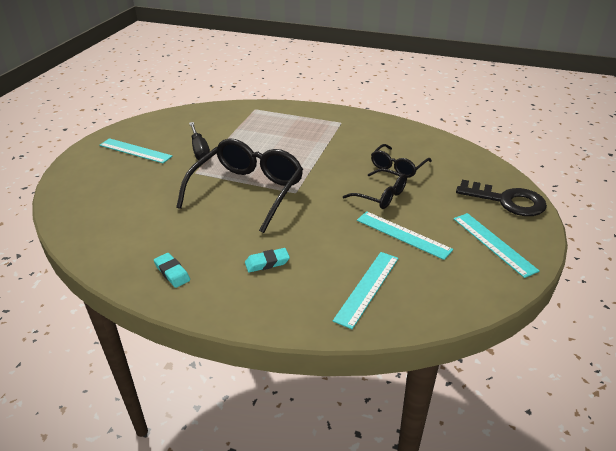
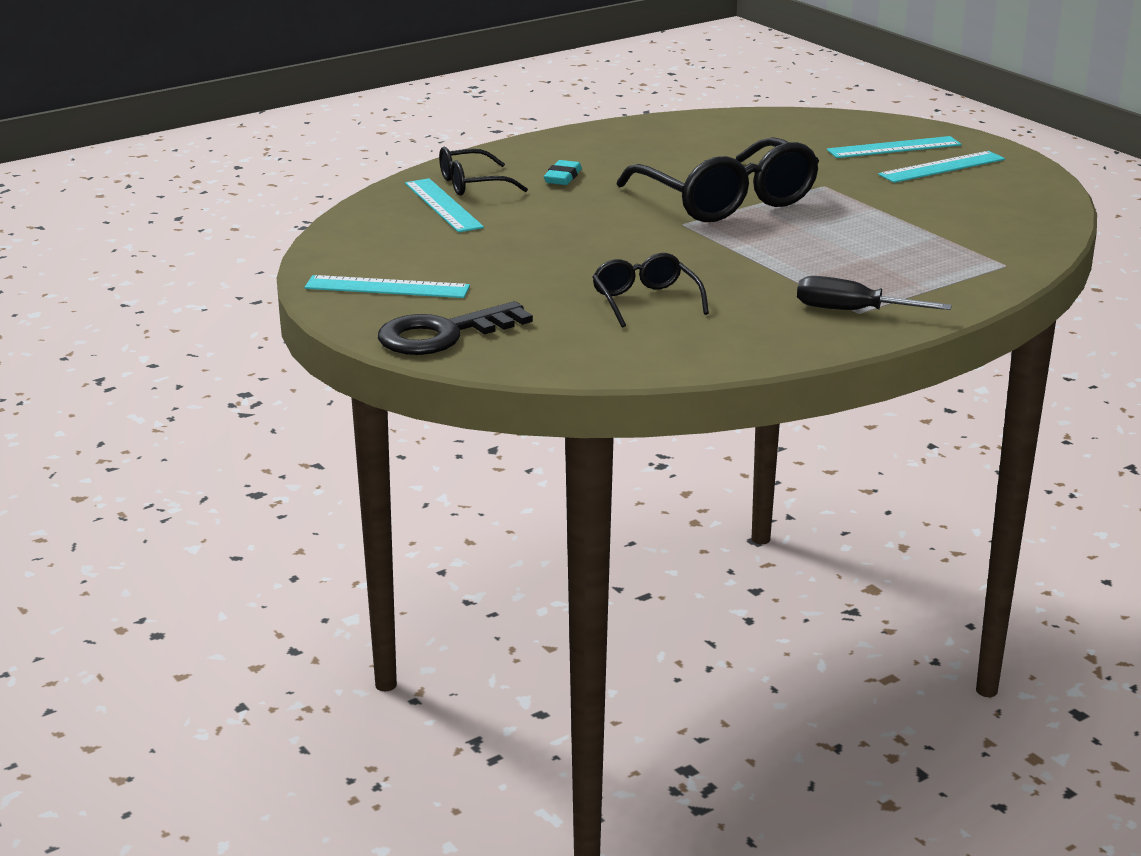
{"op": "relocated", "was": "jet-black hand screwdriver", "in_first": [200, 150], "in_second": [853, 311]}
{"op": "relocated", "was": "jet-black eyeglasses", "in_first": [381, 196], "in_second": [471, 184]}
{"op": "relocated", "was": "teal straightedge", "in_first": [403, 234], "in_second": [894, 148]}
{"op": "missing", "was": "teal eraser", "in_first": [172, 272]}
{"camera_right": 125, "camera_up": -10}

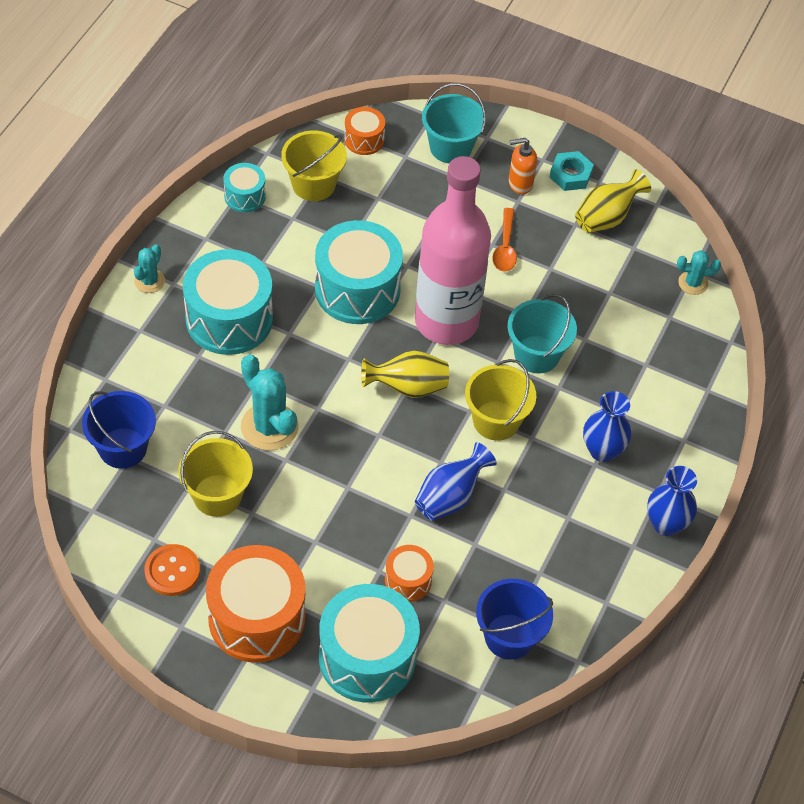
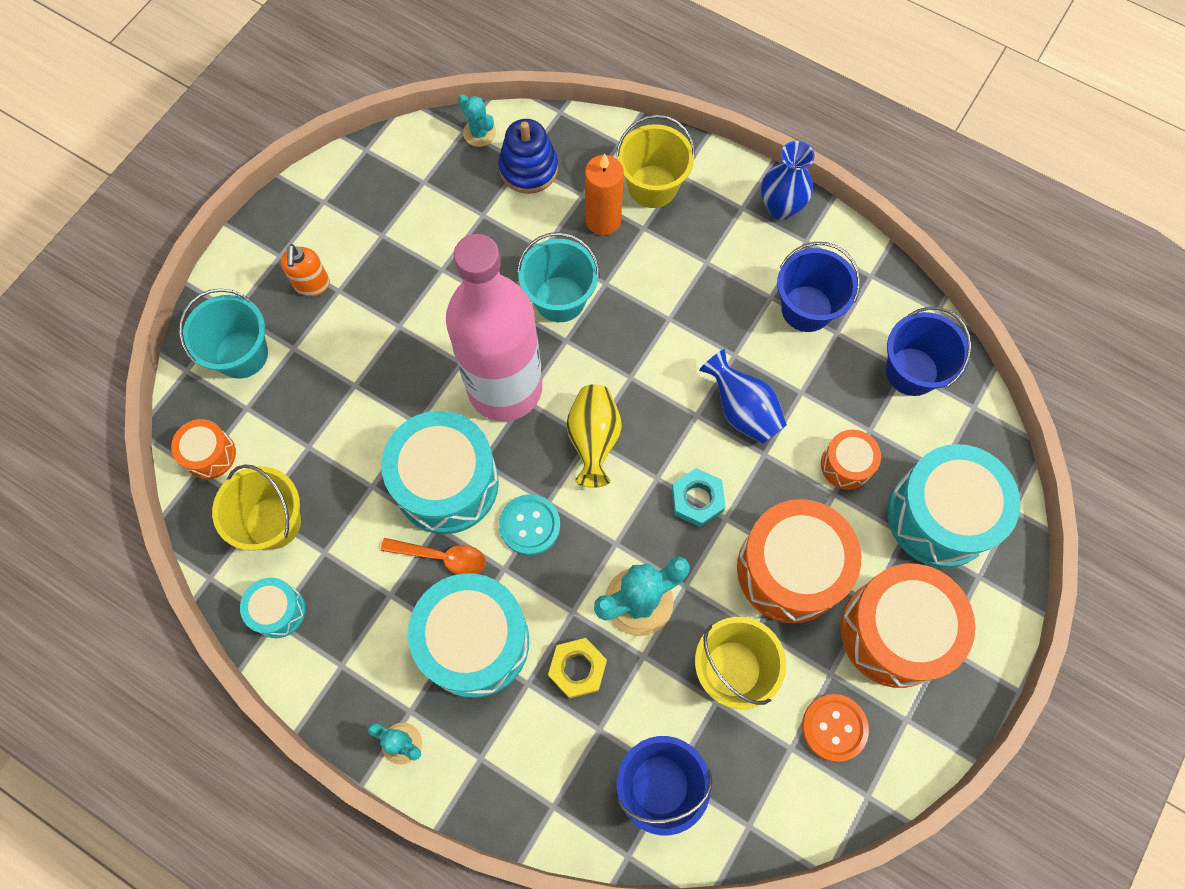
{"op": "relocated", "was": "teal hexagon nut", "in_first": [570, 175], "in_second": [697, 499]}
{"op": "missing", "was": "yellow flower vase", "in_first": [606, 217]}
{"op": "relocated", "was": "orange-coloured spoon", "in_first": [505, 247], "in_second": [442, 557]}
{"op": "spun", "was": "teal cactus", "in_first": [693, 283], "in_second": [479, 133], "clockwise": -45}
{"op": "relocated", "was": "yellow pail", "in_first": [496, 420], "in_second": [652, 186]}
{"op": "missing", "was": "cobalt flower vase", "in_first": [602, 450]}
{"op": "appeared", "now": "cobalt stacking toy", "in_second": [528, 169]}
{"op": "appeared", "now": "orange-coloured pillar candle", "in_second": [603, 220]}
{"op": "appeared", "now": "cobalt pail", "in_second": [806, 308]}
{"op": "appeared", "now": "teal button", "in_second": [530, 525]}
{"op": "appeared", "now": "orange-coloured drum", "in_second": [790, 569]}
{"op": "appeared", "now": "yellow hexagon nut", "in_second": [577, 669]}
{"camera_right": -80, "camera_up": 15}

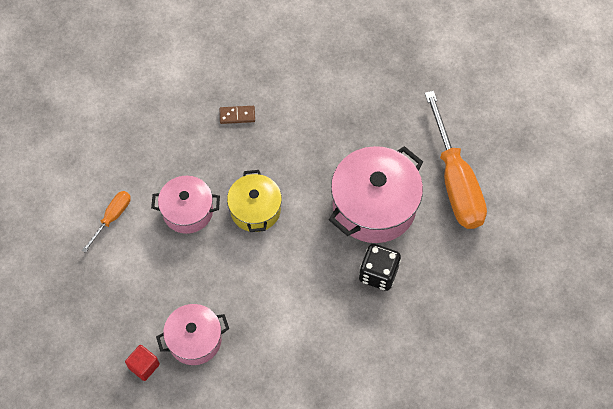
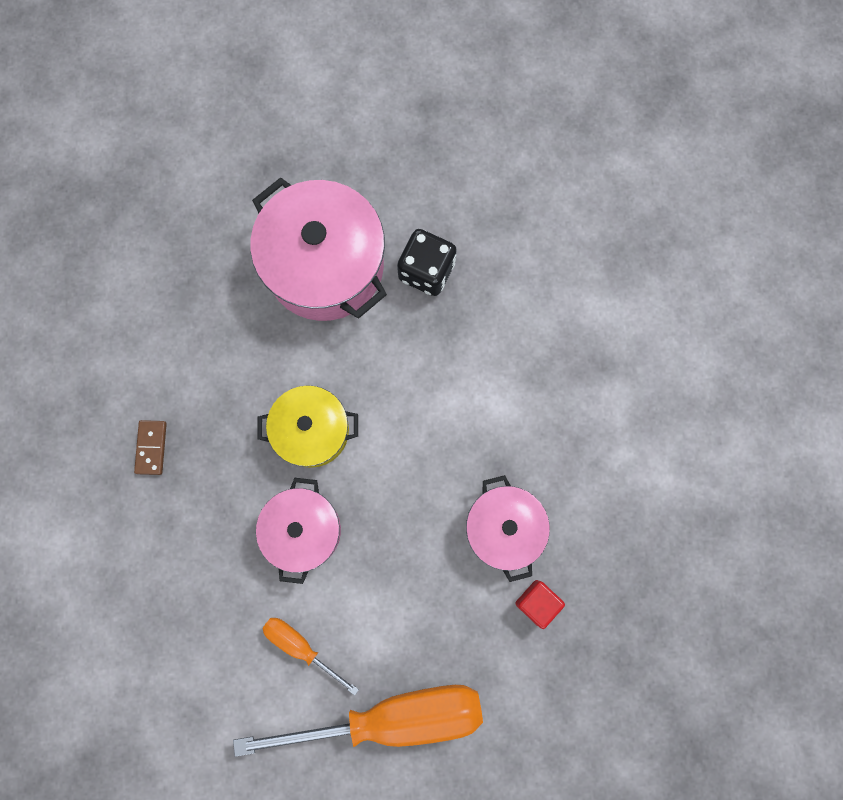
{"op": "relocated", "was": "orange-coloured hand screwdriver", "in_first": [455, 181], "in_second": [391, 715]}
{"camera_right": -85, "camera_up": 15}

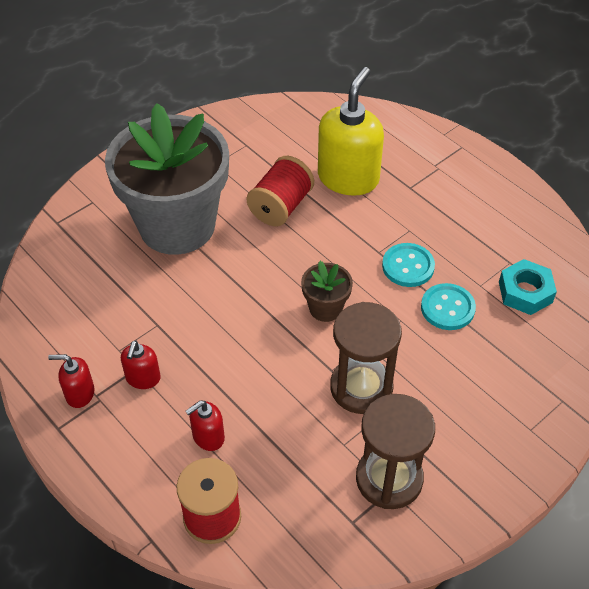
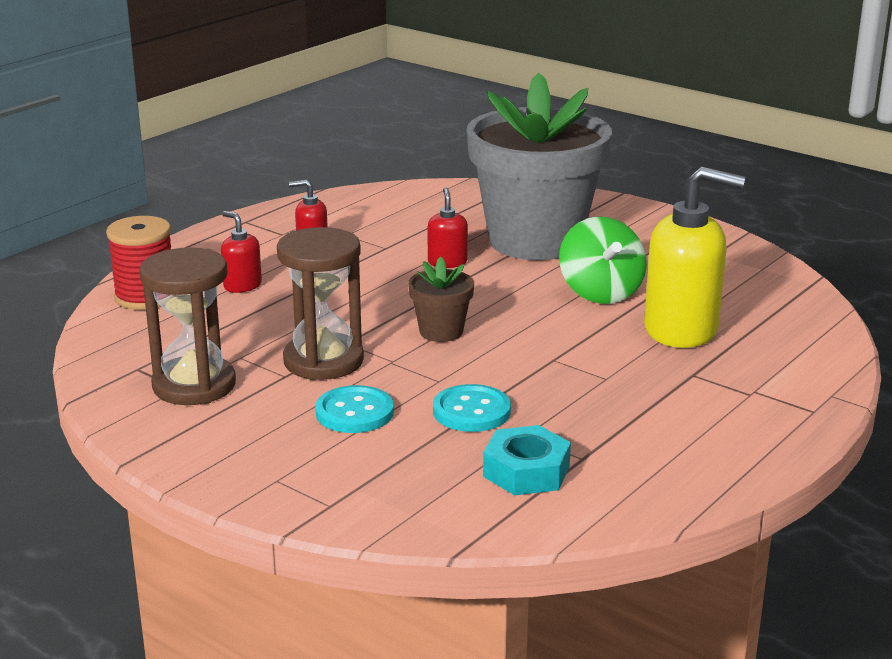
{"op": "exchanged", "was": "red reel of thread", "now": "emerald toy top", "in_first": [281, 206], "in_second": [600, 292]}
{"op": "relocated", "was": "teal button", "in_first": [408, 266], "in_second": [354, 412]}
{"op": "relocated", "was": "red soap pump", "in_first": [79, 393], "in_second": [447, 262]}
{"camera_right": 80, "camera_up": -25}

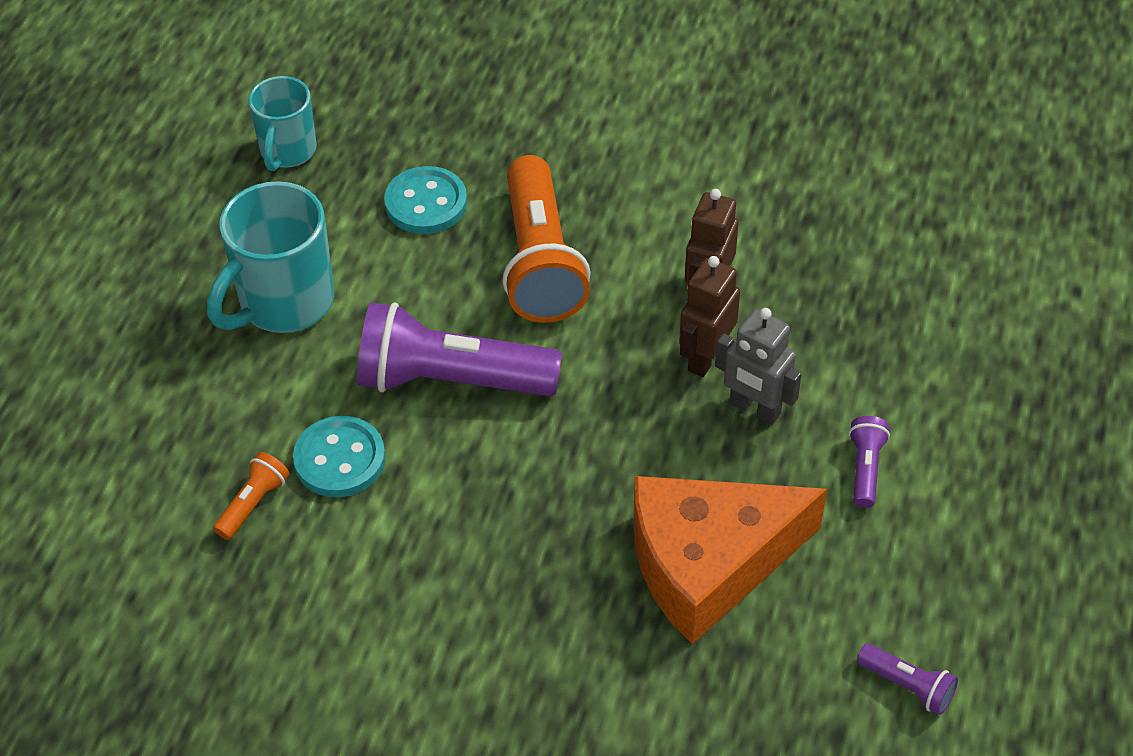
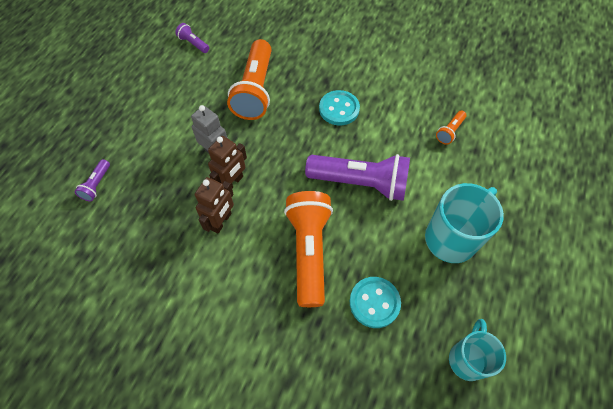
{"op": "relocated", "was": "teal button", "in_first": [340, 459], "in_second": [339, 109]}
{"op": "relocated", "was": "purple flashlight", "in_first": [865, 469], "in_second": [97, 185]}
{"op": "exchanged", "was": "orange-coloured cheese", "now": "orange-coloured flashlight", "in_first": [708, 563], "in_second": [255, 90]}
{"camera_right": -175, "camera_up": 10}

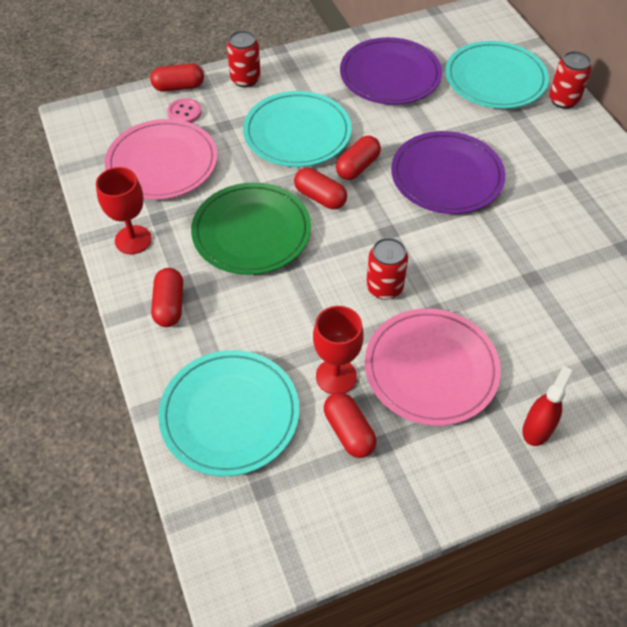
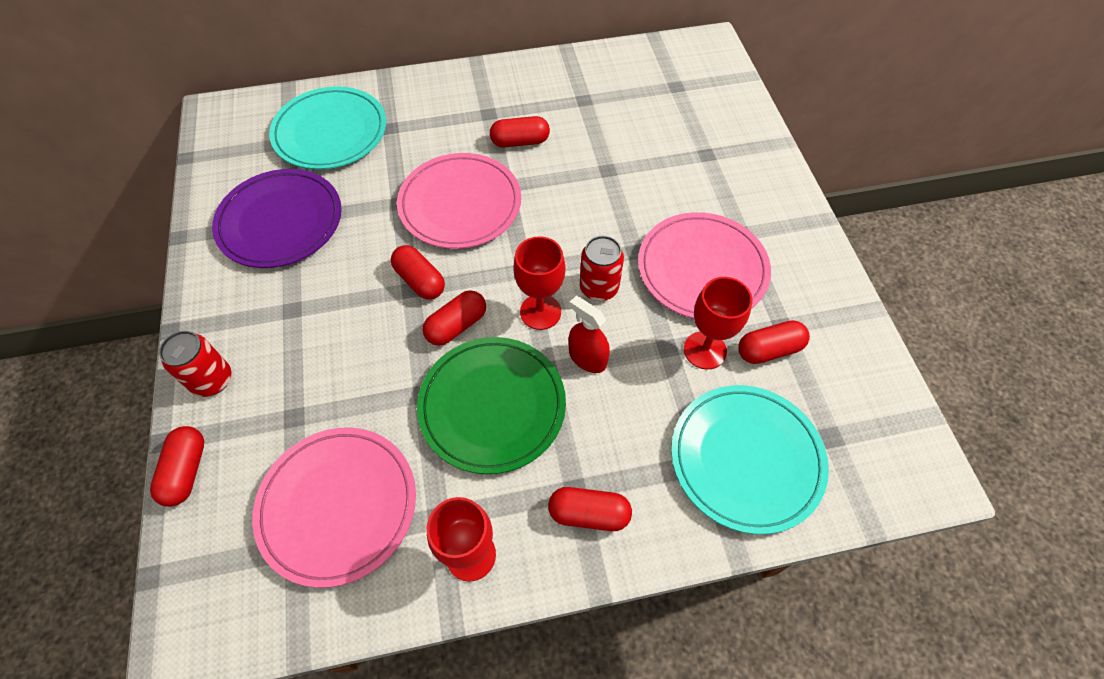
{"op": "missing", "was": "red can", "in_first": [563, 100]}
{"op": "missing", "was": "teal flat dish", "in_first": [297, 133]}
{"op": "missing", "was": "rose-pink button", "in_first": [184, 112]}
{"op": "colour", "was": "purple flat dish", "now": "rose-pink flat dish", "in_first": [446, 176], "in_second": [460, 204]}
{"op": "relocated", "was": "red spray cleaner", "in_first": [537, 428], "in_second": [587, 358]}
{"op": "appeared", "now": "red capsule", "in_second": [520, 142]}
{"op": "appeared", "now": "red wine glass", "in_second": [540, 312]}
{"camera_right": -80, "camera_up": 5}

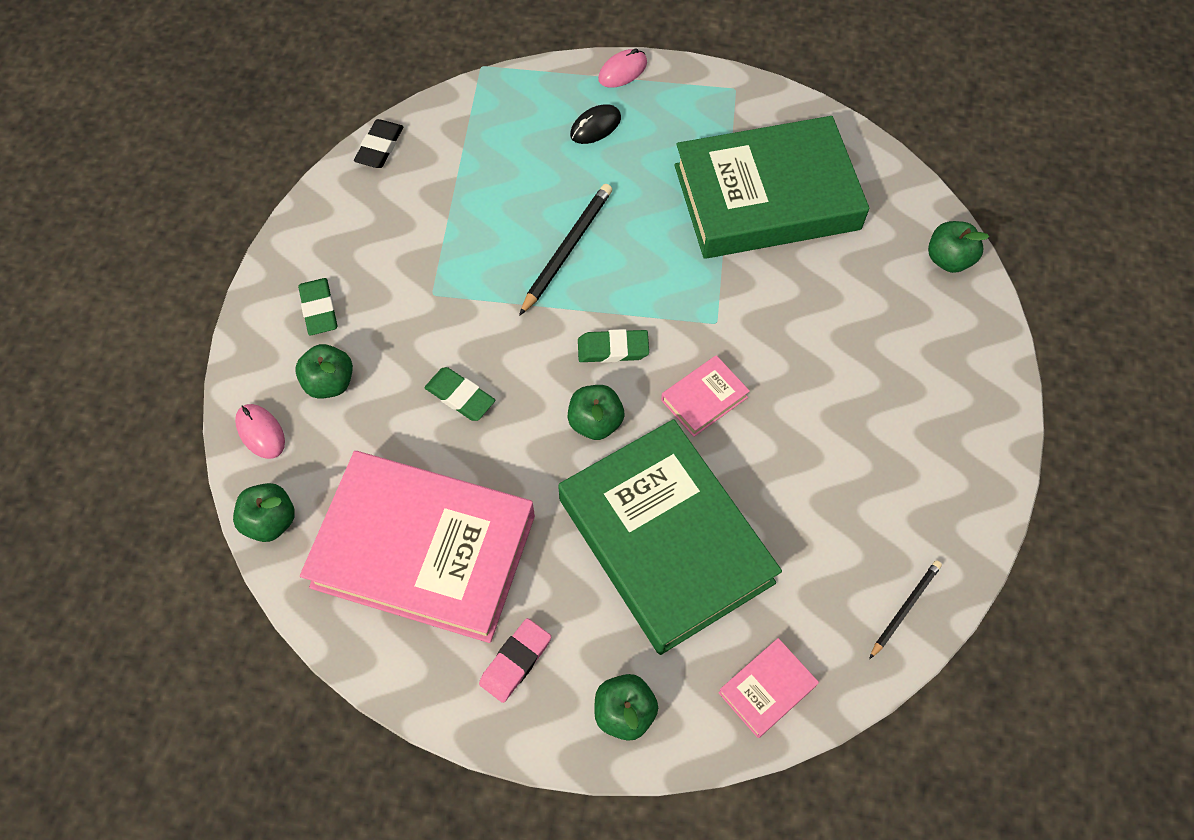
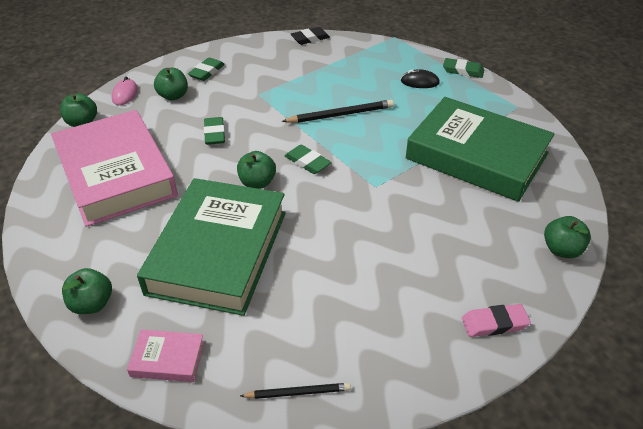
{"op": "exchanged", "was": "rose-pink mouse", "now": "emerald eraser", "in_first": [622, 71], "in_second": [463, 71]}
{"op": "missing", "was": "rose-pink hardcover", "in_first": [704, 398]}
{"op": "relocated", "was": "rose-pink eraser", "in_first": [515, 661], "in_second": [494, 323]}
{"camera_right": 45, "camera_up": -20}

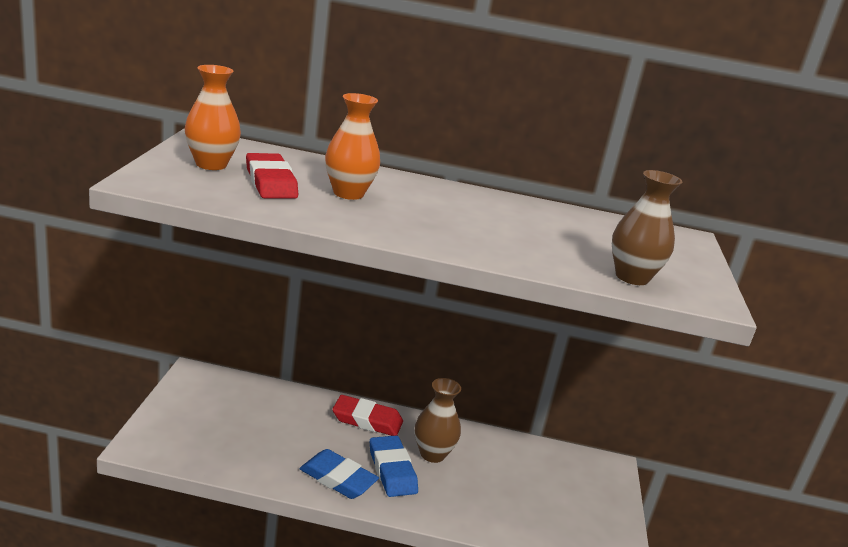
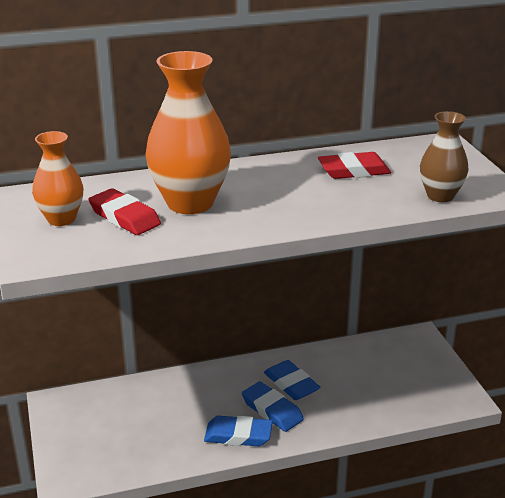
{"op": "size", "was": "orange-coloured flower vase", "in_first": [348, 193], "in_second": [190, 203], "ratio": 1.73}
{"op": "exchanged", "was": "russet flower vase", "now": "cobalt eraser", "in_first": [432, 454], "in_second": [291, 384]}
{"op": "relocated", "was": "red eraser", "in_first": [367, 420], "in_second": [353, 171]}
{"camera_right": -20, "camera_up": 5}

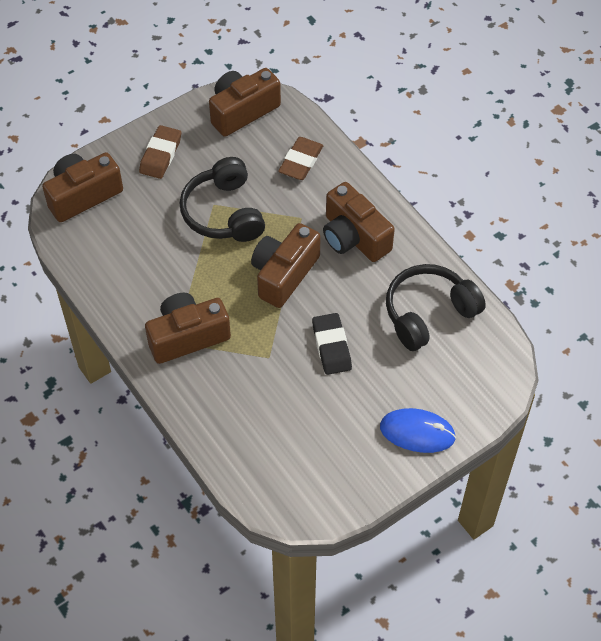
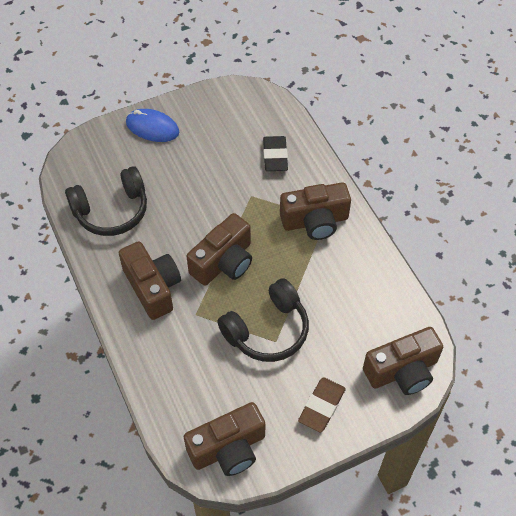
{"op": "missing", "was": "russet eraser", "in_first": [301, 161]}
{"op": "spun", "was": "jet-black over-ear headphones", "in_first": [223, 213], "in_second": [267, 330], "clockwise": 60}
{"op": "relocated", "was": "jet-black eraser", "in_first": [331, 346], "in_second": [275, 156]}
{"camera_right": -170, "camera_up": 0}

